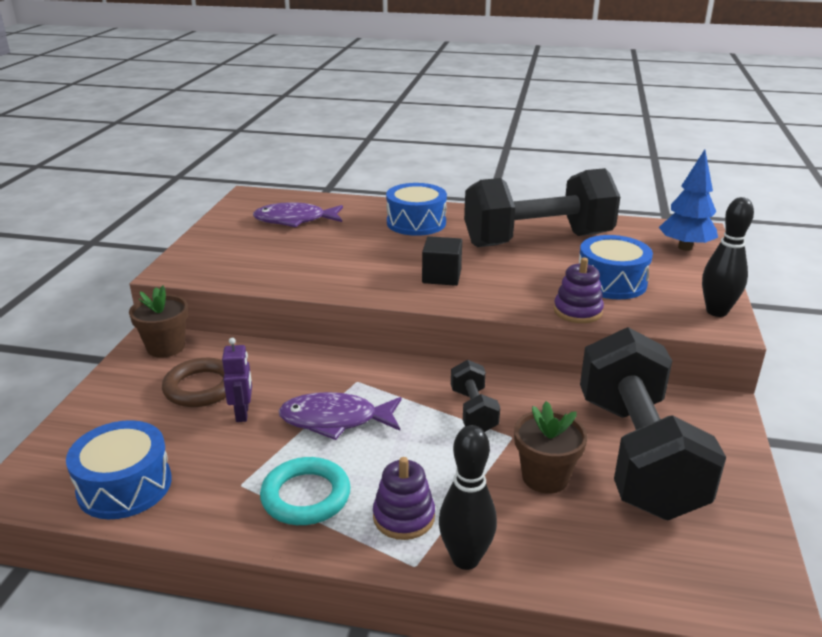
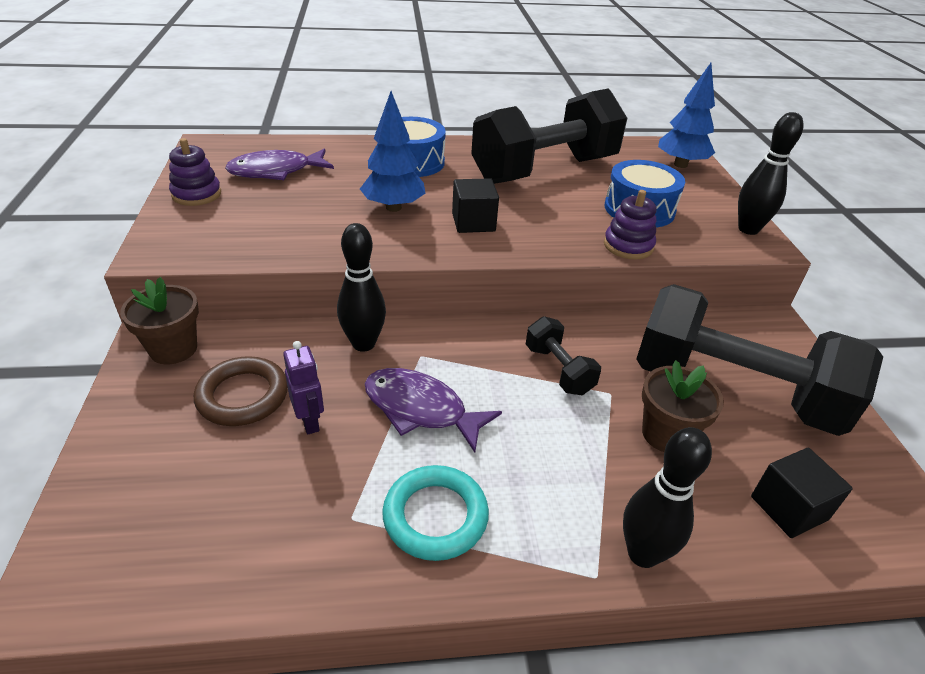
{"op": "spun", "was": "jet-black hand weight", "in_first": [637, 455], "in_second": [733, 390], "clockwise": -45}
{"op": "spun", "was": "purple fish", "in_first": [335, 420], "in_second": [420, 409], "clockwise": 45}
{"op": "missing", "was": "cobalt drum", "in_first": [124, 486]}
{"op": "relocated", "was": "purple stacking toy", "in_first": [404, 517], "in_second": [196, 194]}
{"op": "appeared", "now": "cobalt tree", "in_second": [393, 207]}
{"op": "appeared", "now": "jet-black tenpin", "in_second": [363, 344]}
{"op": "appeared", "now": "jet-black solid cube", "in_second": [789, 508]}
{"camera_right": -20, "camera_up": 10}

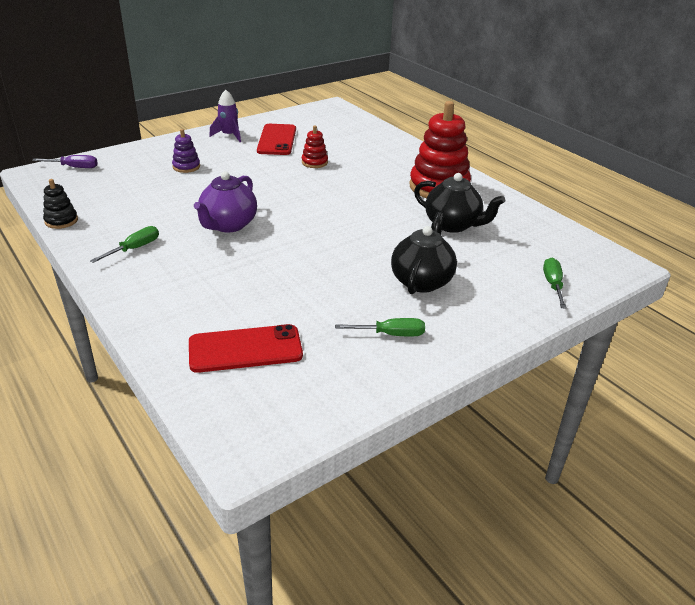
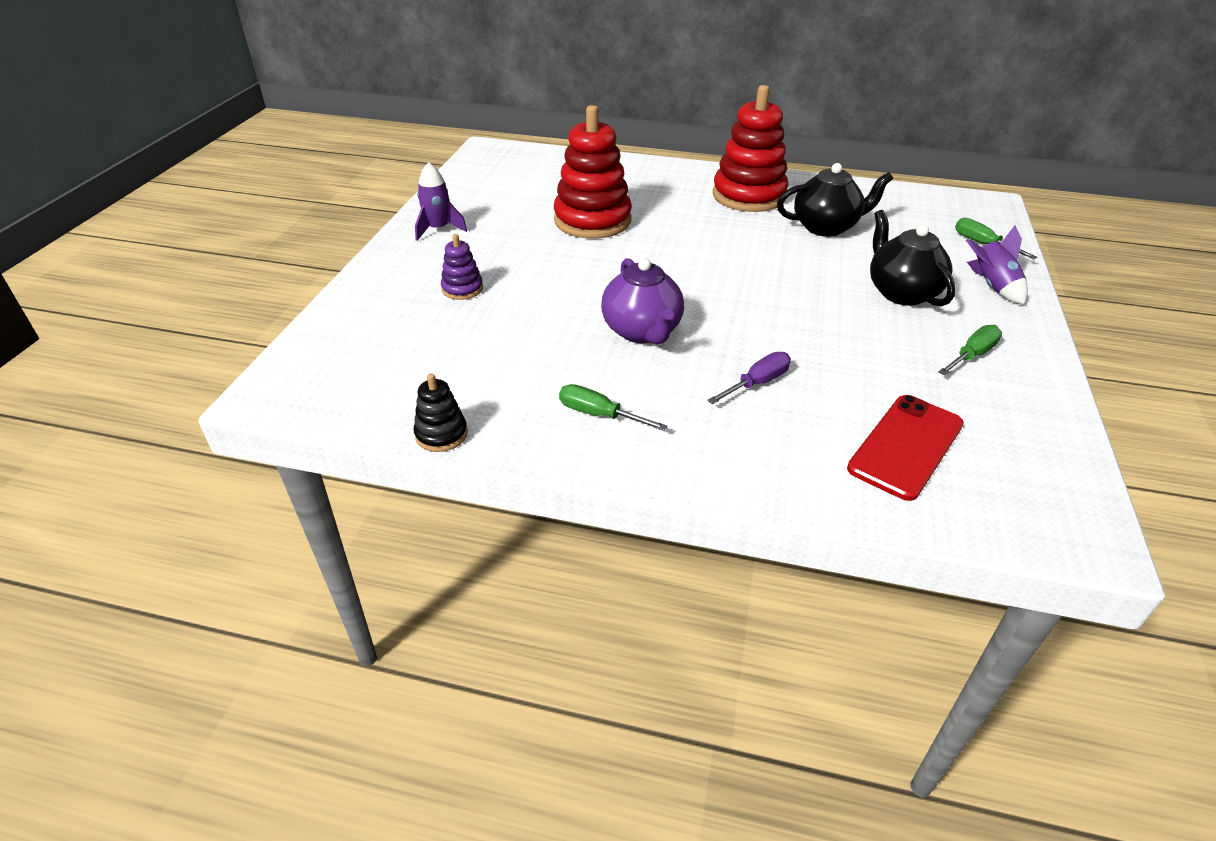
{"op": "missing", "was": "red phone", "in_first": [277, 140]}
{"op": "size", "was": "red stacking toy", "in_first": [314, 162], "in_second": [592, 220], "ratio": 2.15}
{"op": "relocated", "was": "purple hand screwdriver", "in_first": [74, 167], "in_second": [757, 383]}
{"op": "spun", "was": "emerald hand screwdriver", "in_first": [134, 249], "in_second": [599, 414], "clockwise": -60}
{"op": "appeared", "now": "purple spaceship", "in_second": [991, 286]}
{"camera_right": -40, "camera_up": 5}

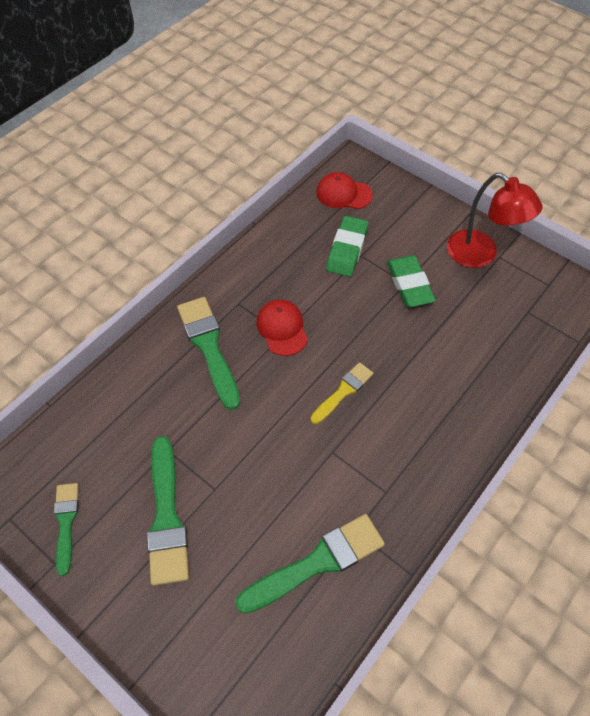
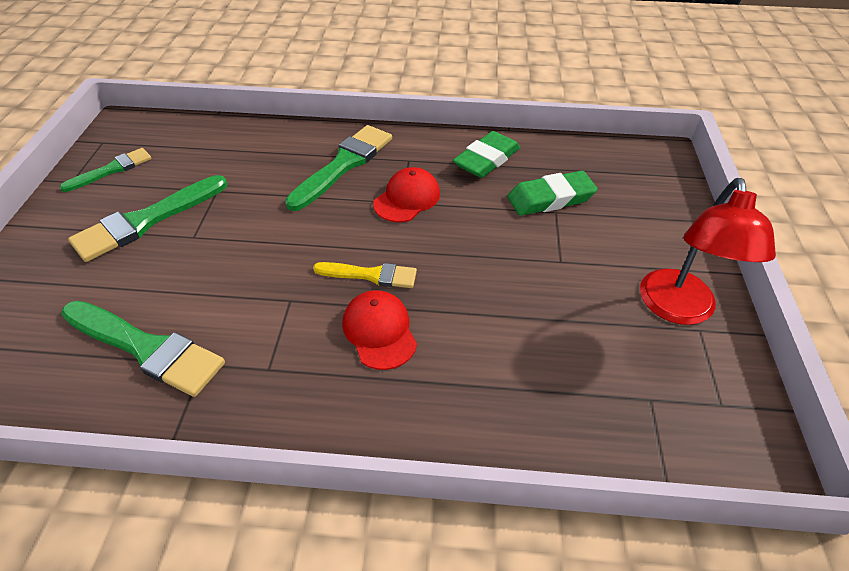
{"op": "relocated", "was": "red baseball cap", "in_first": [343, 194], "in_second": [379, 331]}
{"op": "relocated", "was": "emerald eraser", "in_first": [409, 284], "in_second": [486, 160]}
{"camera_right": 55, "camera_up": -10}

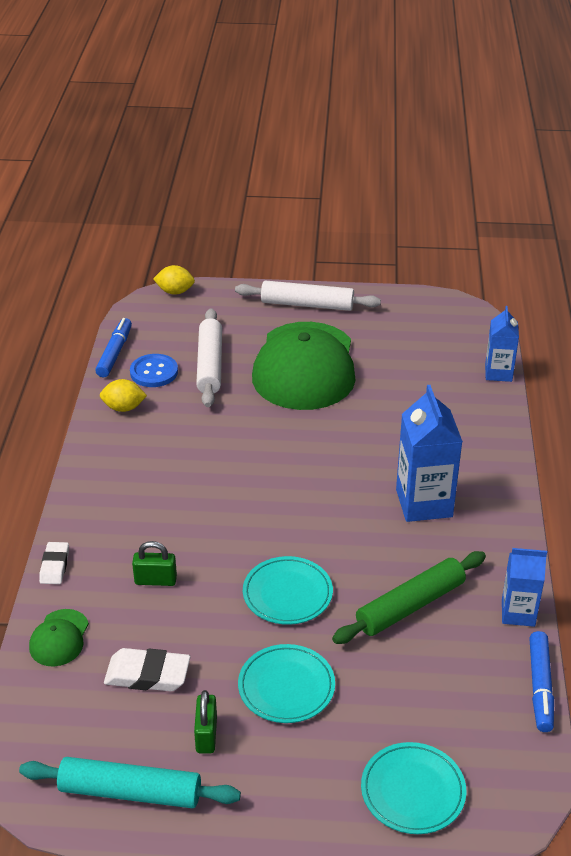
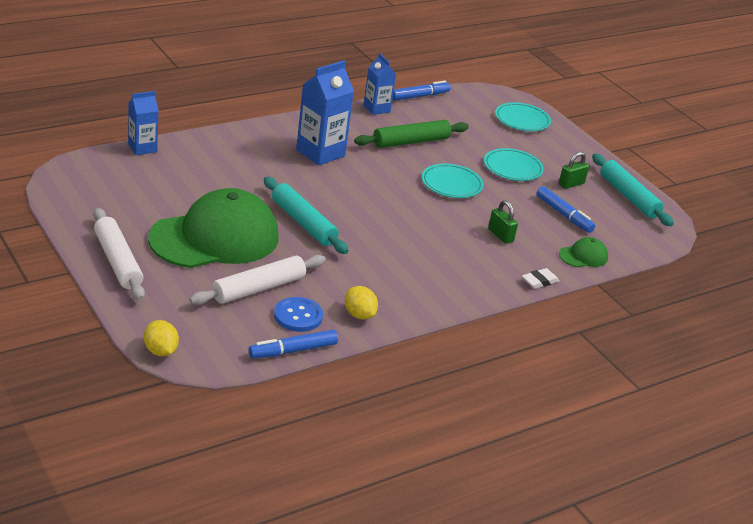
{"op": "spun", "was": "emerald dough roller", "in_first": [410, 605], "in_second": [411, 142], "clockwise": -45}
{"op": "exchanged", "was": "pure white eraser", "now": "cobalt marker pen", "in_first": [147, 675], "in_second": [564, 215]}
{"op": "appeared", "now": "teal dough roller", "in_second": [303, 223]}
{"camera_right": -130, "camera_up": -5}

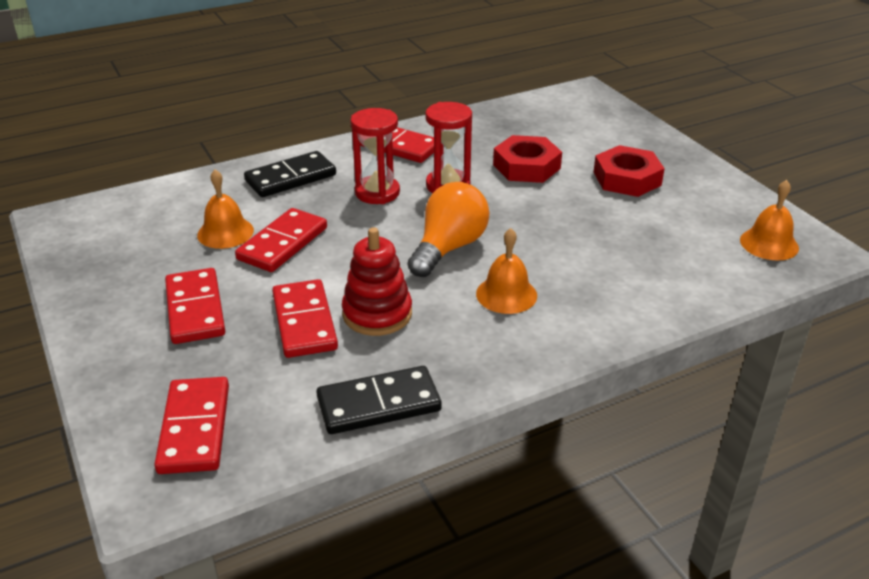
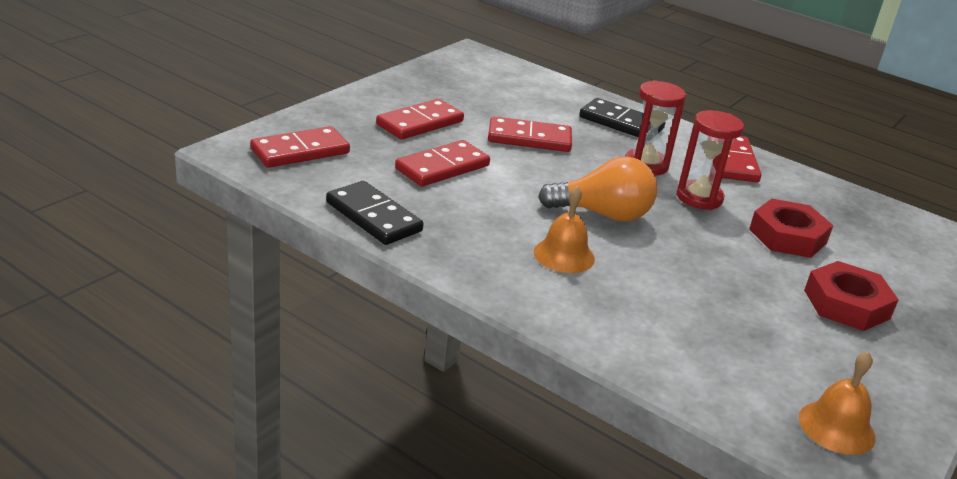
{"op": "missing", "was": "orange-coloured school bell", "in_first": [225, 232]}
{"op": "missing", "was": "red stacking toy", "in_first": [377, 314]}
{"camera_right": 60, "camera_up": -5}

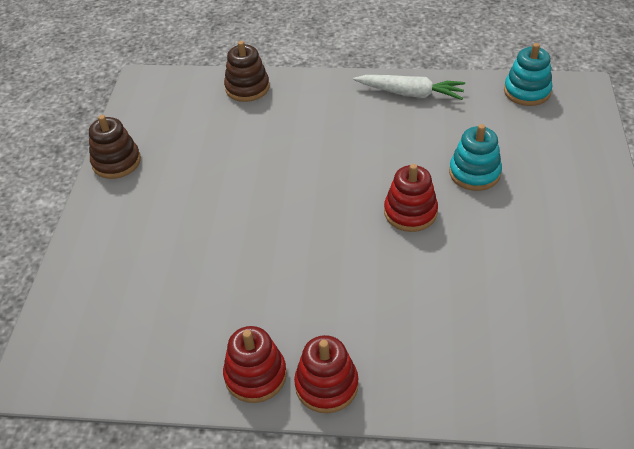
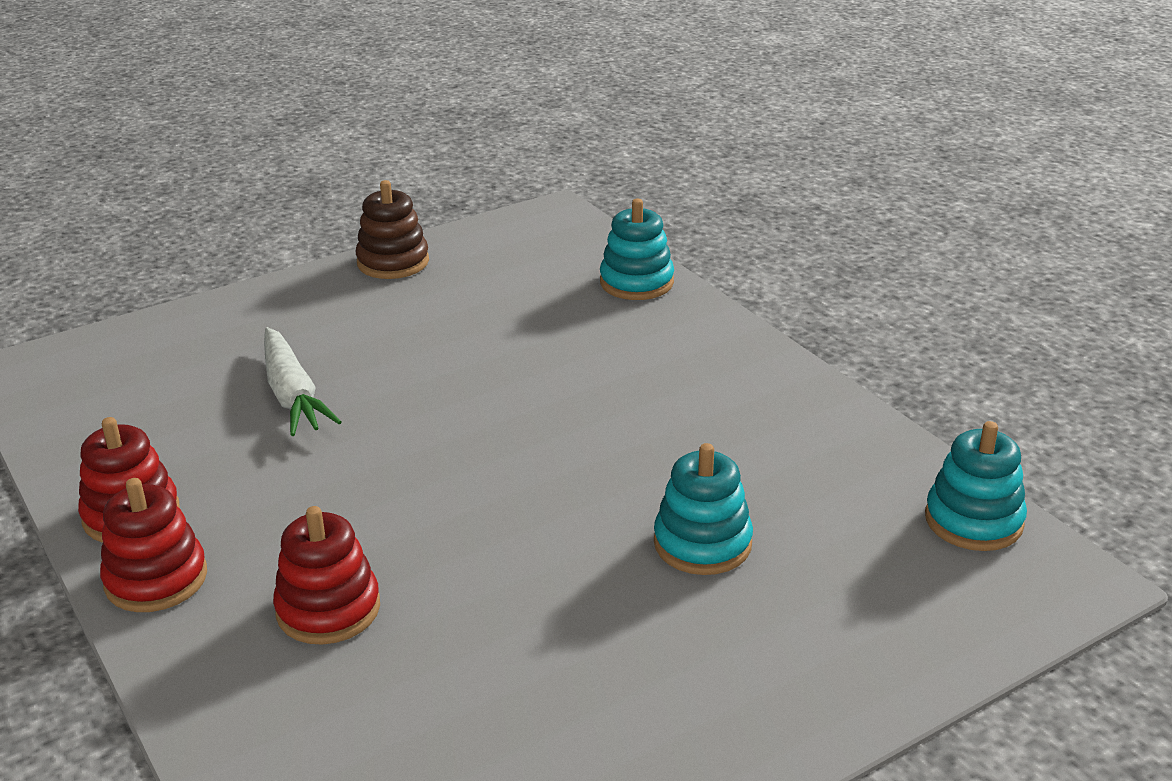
{"op": "colour", "was": "russet stacking toy", "now": "teal stacking toy", "in_first": [247, 88], "in_second": [636, 282]}
{"op": "relocated", "was": "pure white carrot", "in_first": [410, 93], "in_second": [292, 395]}
{"op": "relocated", "was": "red stacking toy", "in_first": [410, 212], "in_second": [328, 609]}
{"camera_right": 50, "camera_up": -15}

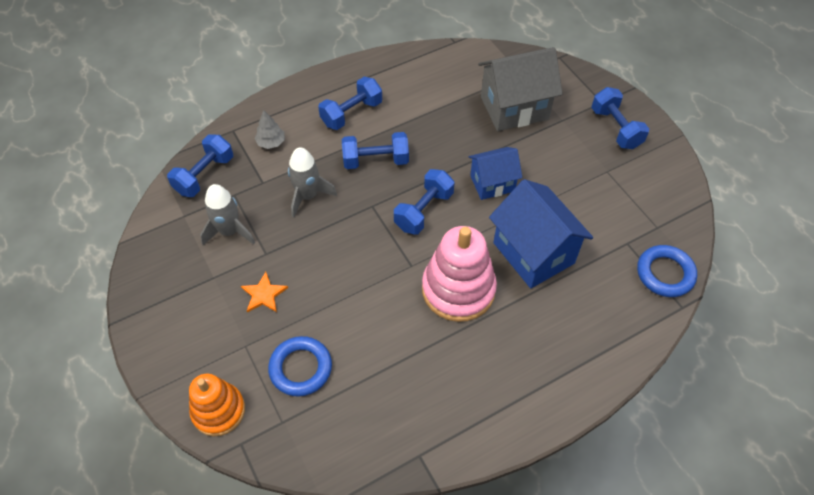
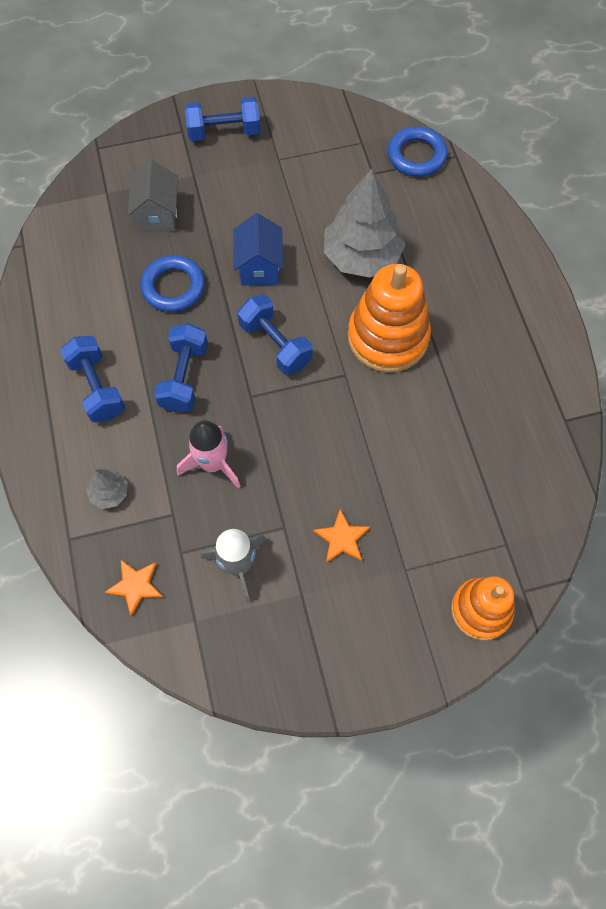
{"op": "size", "was": "ash-grey cottage", "in_first": [514, 108], "in_second": [158, 214], "ratio": 0.61}
{"op": "exchanged", "was": "cobalt hand weight", "now": "orange-coloured star shape", "in_first": [204, 175], "in_second": [135, 585]}
{"op": "colour", "was": "ash-grey spaceship", "now": "rose-pink spaceship", "in_first": [308, 196], "in_second": [213, 464]}
{"op": "exchanged", "was": "cobalt cottage", "now": "ash-grey tree", "in_first": [533, 253], "in_second": [362, 256]}
{"op": "colour", "was": "rose-pink stacking toy", "now": "orange-coloured stacking toy", "in_first": [458, 289], "in_second": [388, 337]}
{"op": "relocated", "was": "cobalt torus", "in_first": [301, 368], "in_second": [173, 287]}
{"camera_right": -75, "camera_up": 10}

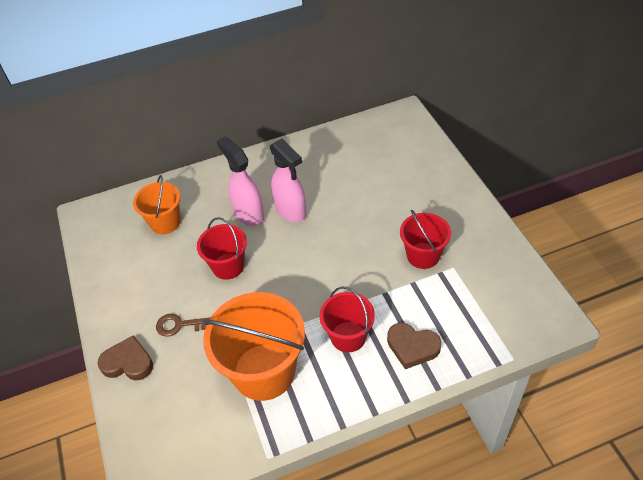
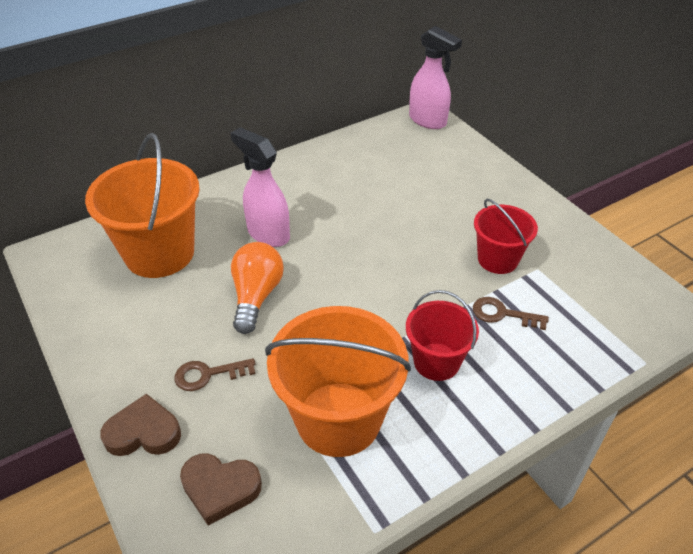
{"op": "relocated", "was": "rose-pink spray cleaner", "in_first": [291, 211], "in_second": [428, 121]}
{"op": "size", "was": "orange-coloured pail", "in_first": [165, 222], "in_second": [159, 253], "ratio": 1.72}
{"op": "exchanged", "was": "red pail", "now": "orange-coloured light bulb", "in_first": [228, 266], "in_second": [256, 296]}
{"op": "relocated", "was": "russet heart", "in_first": [412, 347], "in_second": [220, 488]}
{"op": "appeared", "now": "russet door key", "in_second": [503, 314]}
{"camera_right": -15, "camera_up": -5}

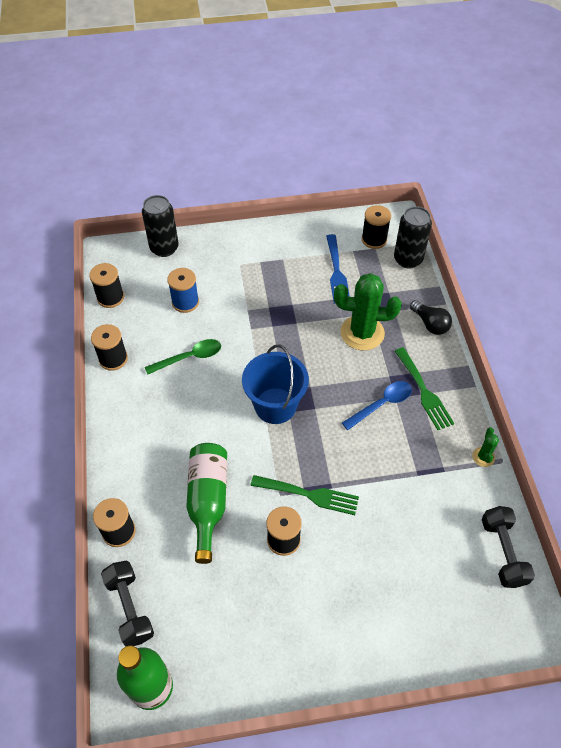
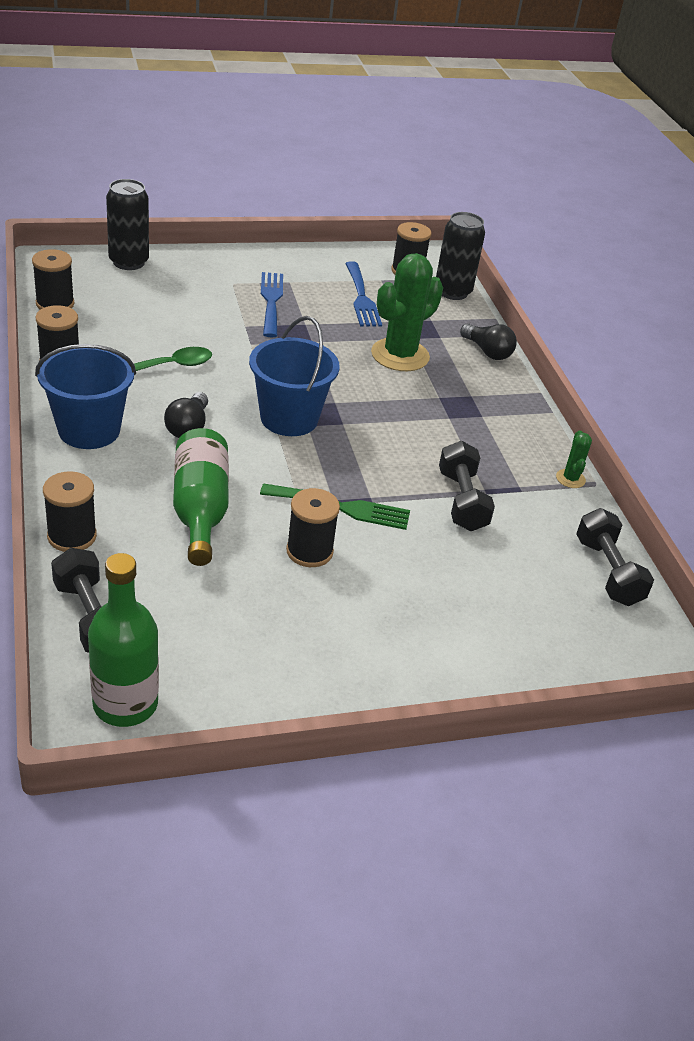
{"op": "missing", "was": "cobalt reel of thread", "in_first": [185, 302]}
{"op": "spun", "was": "emerald cactus", "in_first": [362, 333], "in_second": [400, 355], "clockwise": -45}
{"op": "missing", "was": "emerald fork", "in_first": [424, 391]}
{"op": "missing", "was": "cobalt spoon", "in_first": [381, 404]}
{"op": "appeared", "now": "cobalt fork", "in_second": [271, 301]}
{"op": "appeared", "now": "cobalt pail", "in_second": [89, 430]}
{"op": "appeared", "now": "jet-black light bulb", "in_second": [188, 427]}
{"op": "appeared", "now": "jet-black hand weight", "in_second": [461, 501]}
{"camera_right": -10, "camera_up": -15}

